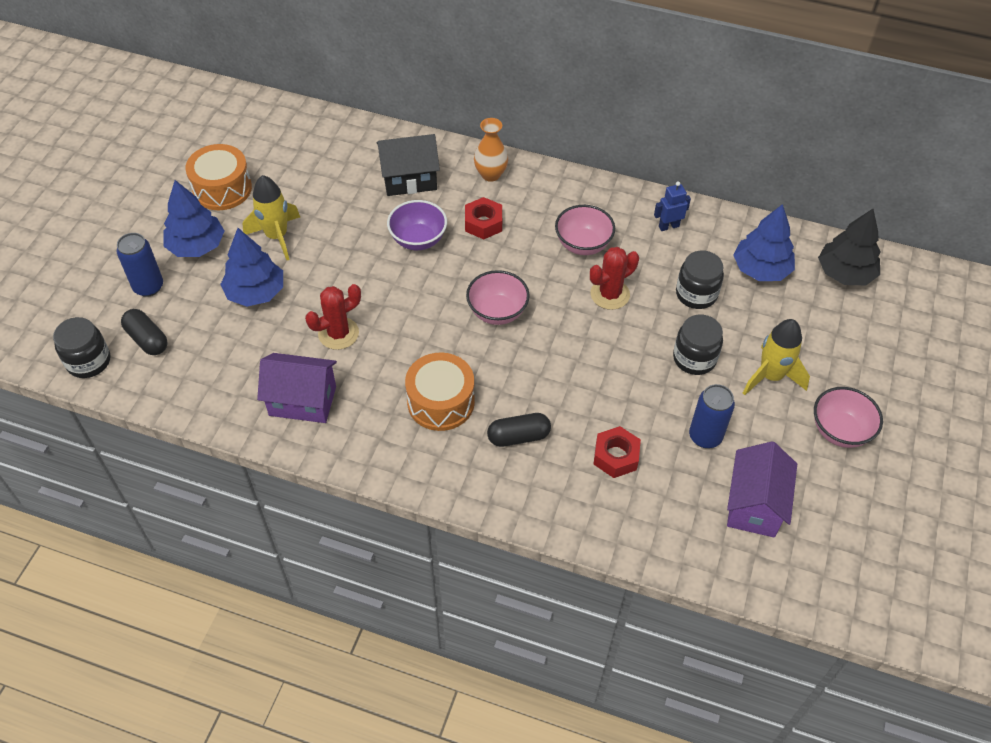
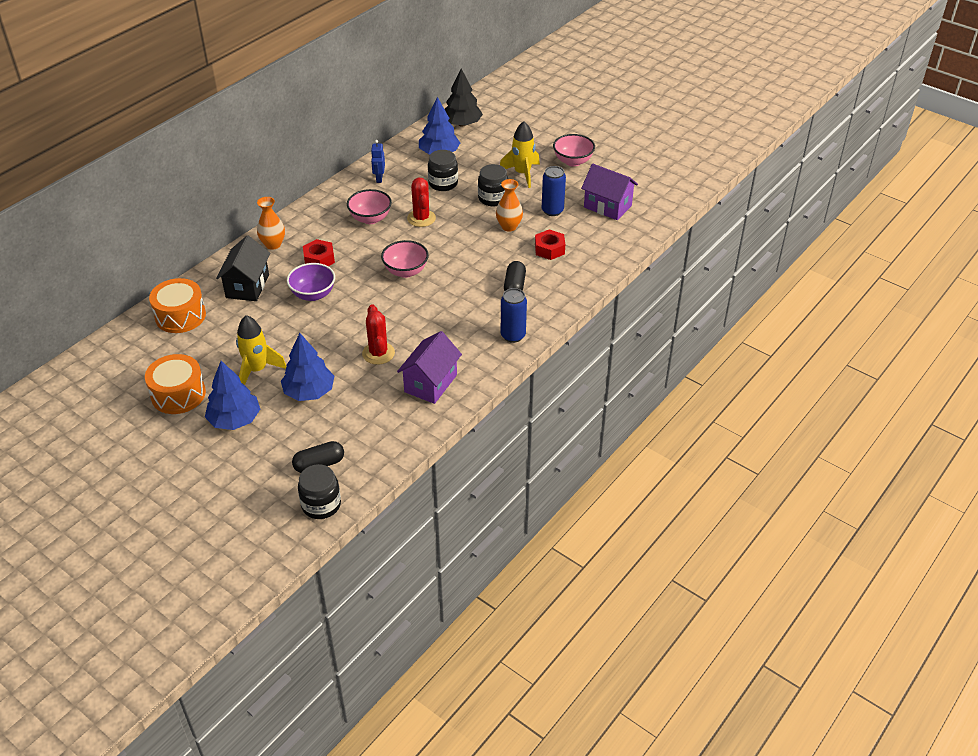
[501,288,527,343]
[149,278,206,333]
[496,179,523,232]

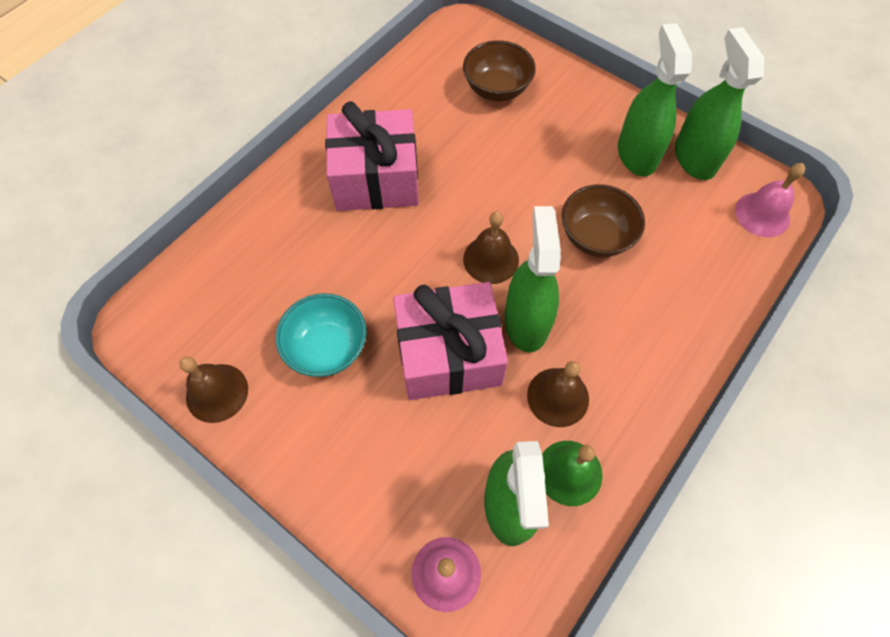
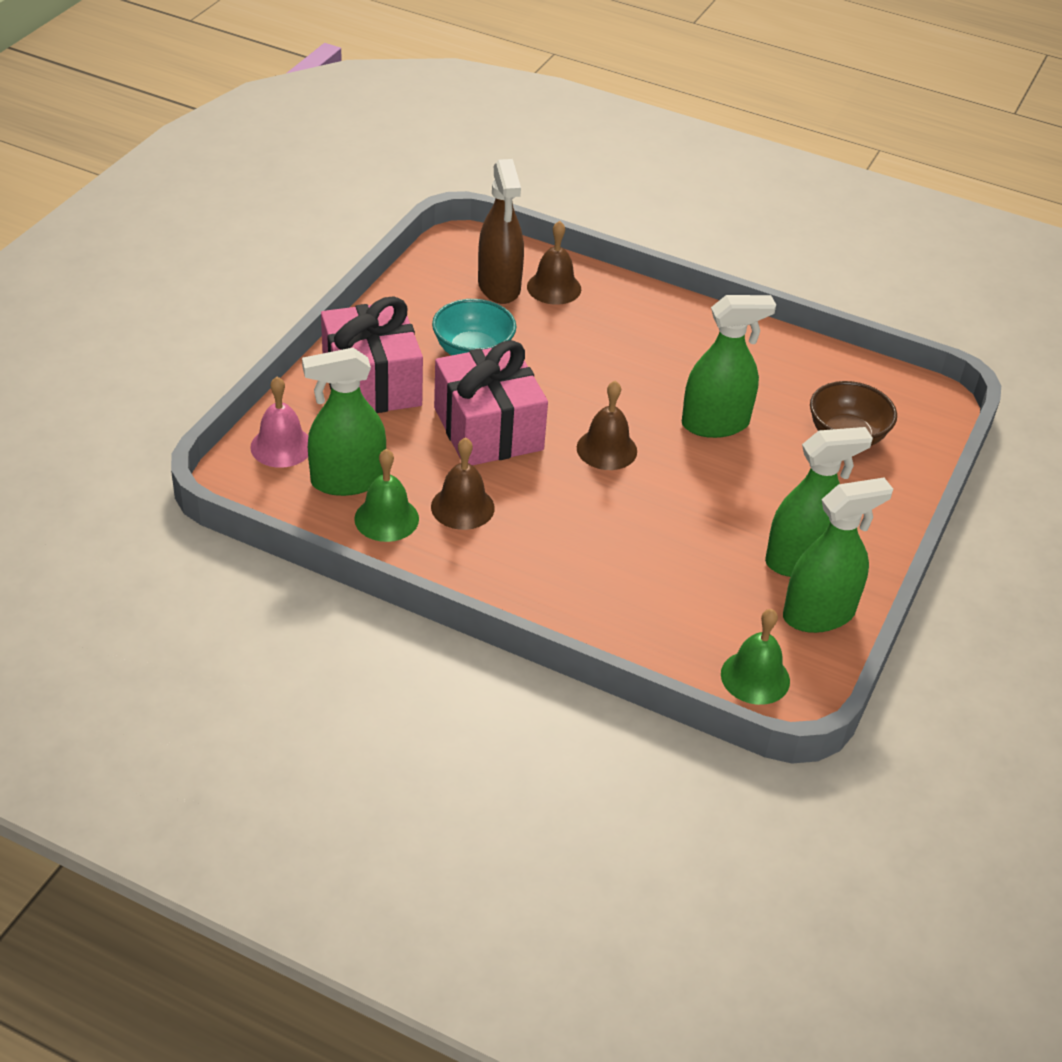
[321,297,423,413]
[721,609,790,705]
[562,184,645,257] (first image)
[682,295,776,438]
[527,221,581,305]
[478,159,524,304]

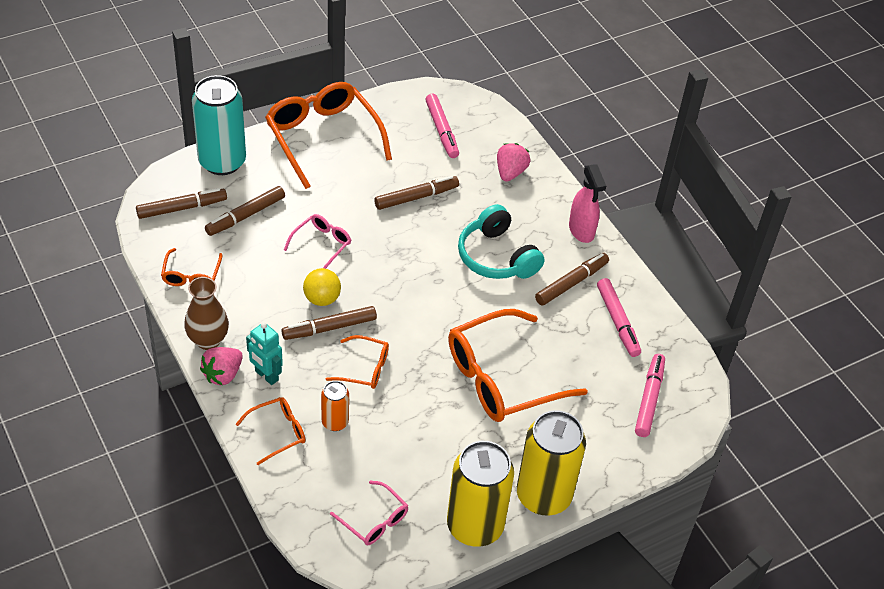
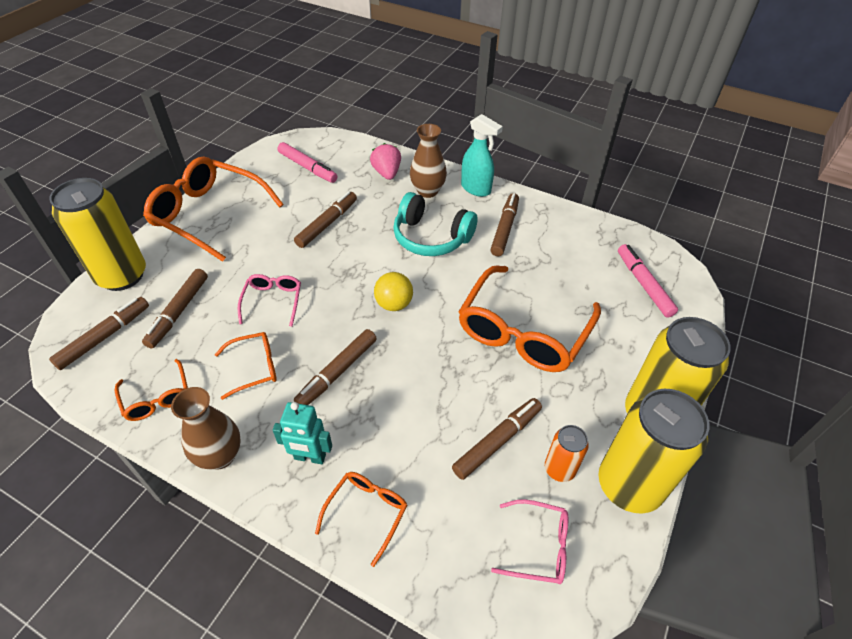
[49,178,146,291]
[461,114,503,197]
[374,272,413,311]
[597,278,641,357] (first image)
[215,332,277,400]
[200,347,243,385] (first image)
[545,425,589,482]
[410,124,447,198]
[452,398,542,480]

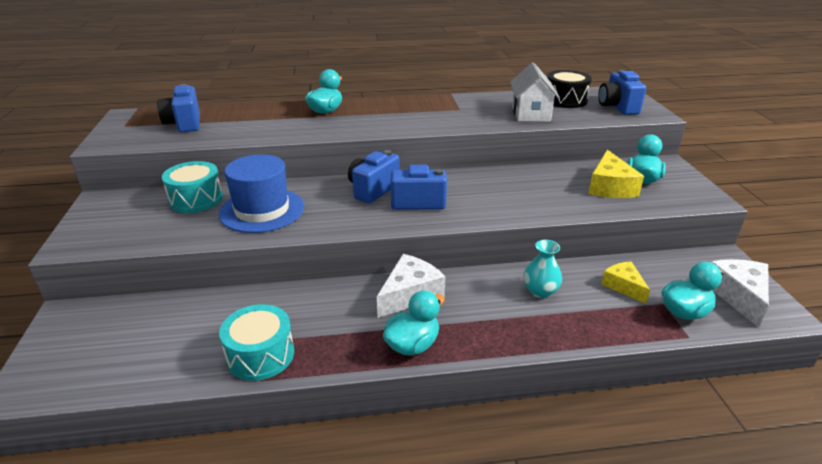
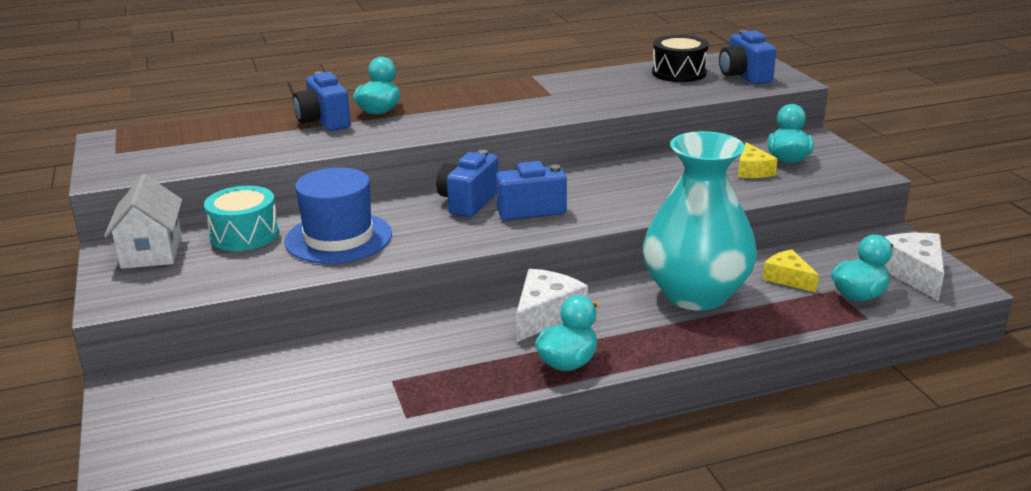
[104,174,182,269]
[293,71,351,131]
[738,142,778,178]
[643,131,757,311]
[219,304,294,381] (first image)

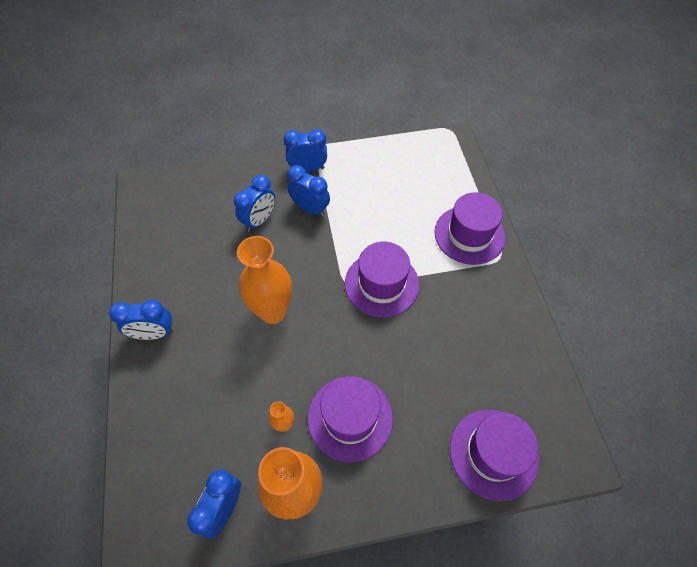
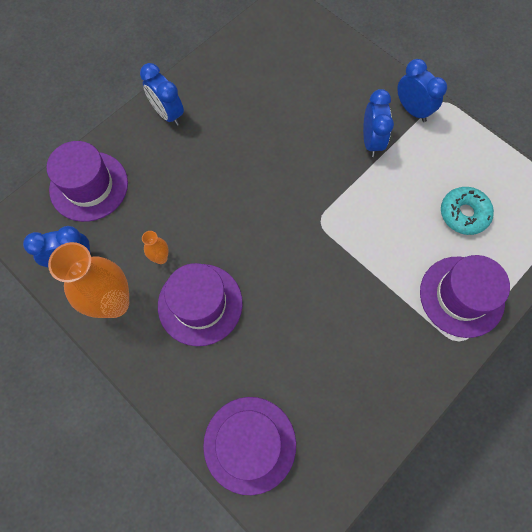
[234,175,275,232] (first image)
[237,236,292,324] (first image)
[47,141,128,222]
[441,187,494,235]

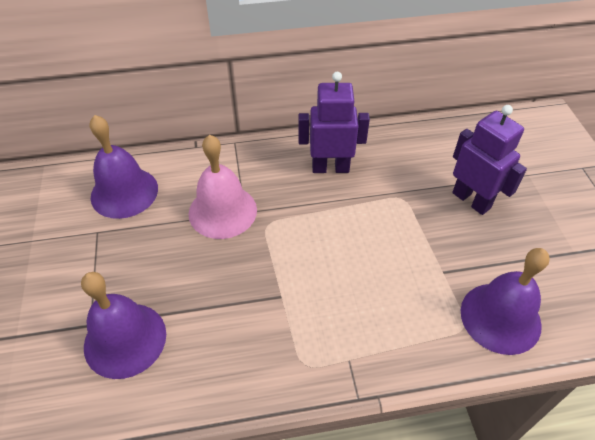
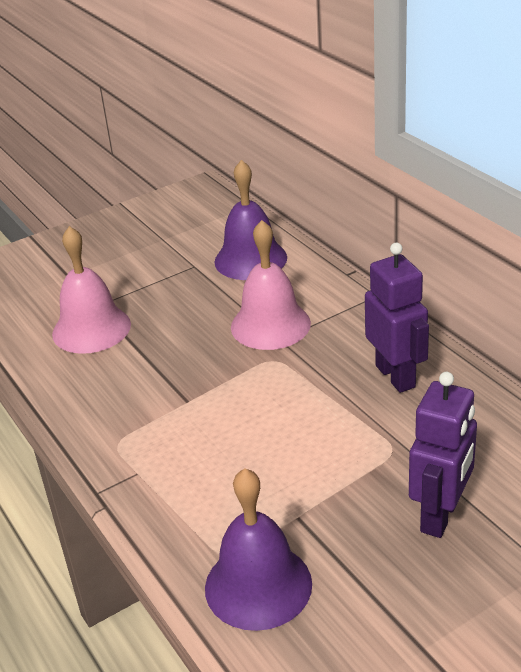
[52,226,131,354]

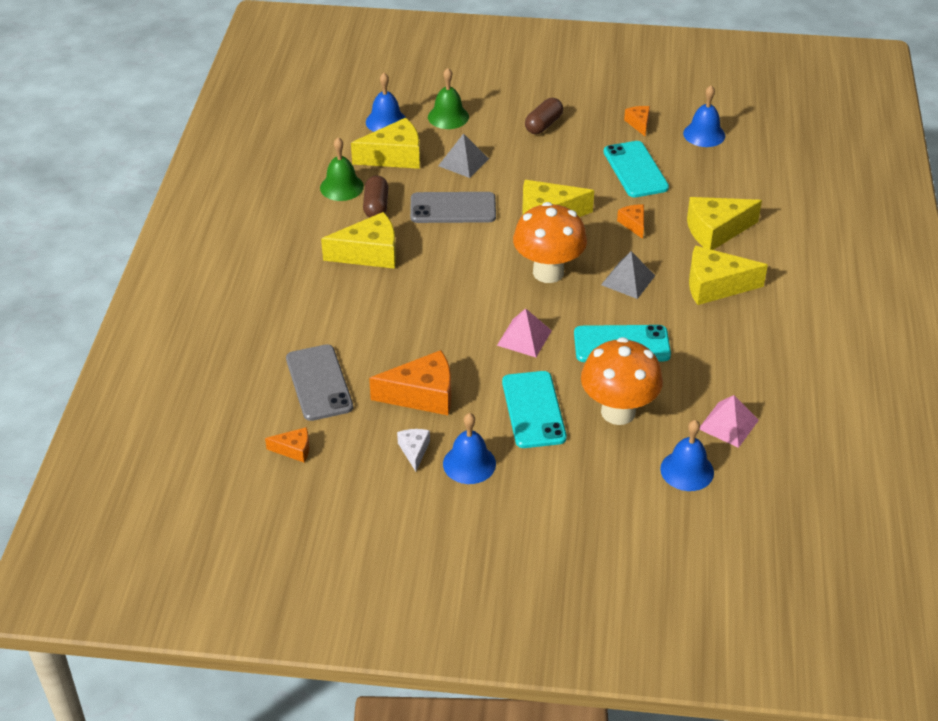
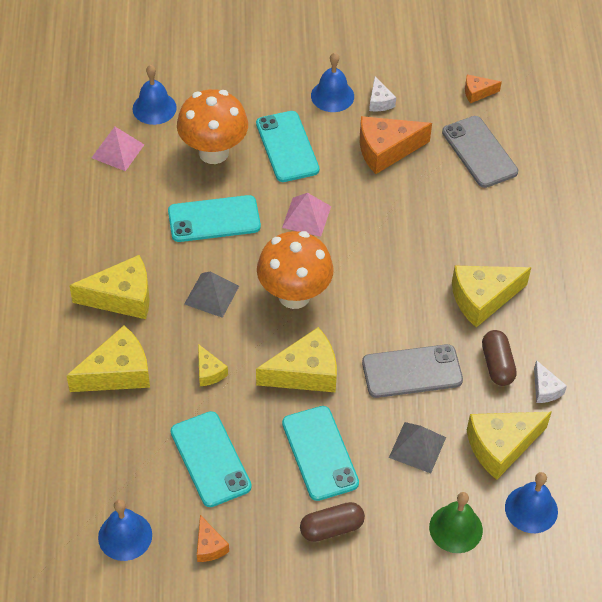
[300,502,365,542]
[534,360,567,403]
[198,344,228,386]
[282,406,359,501]

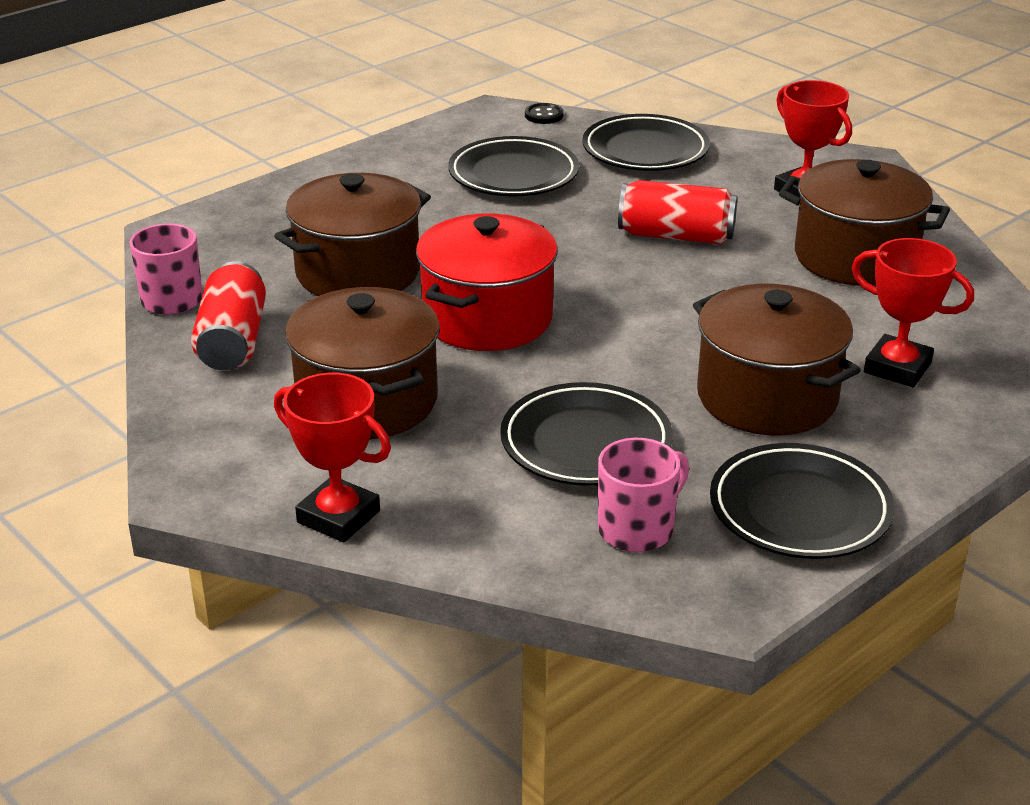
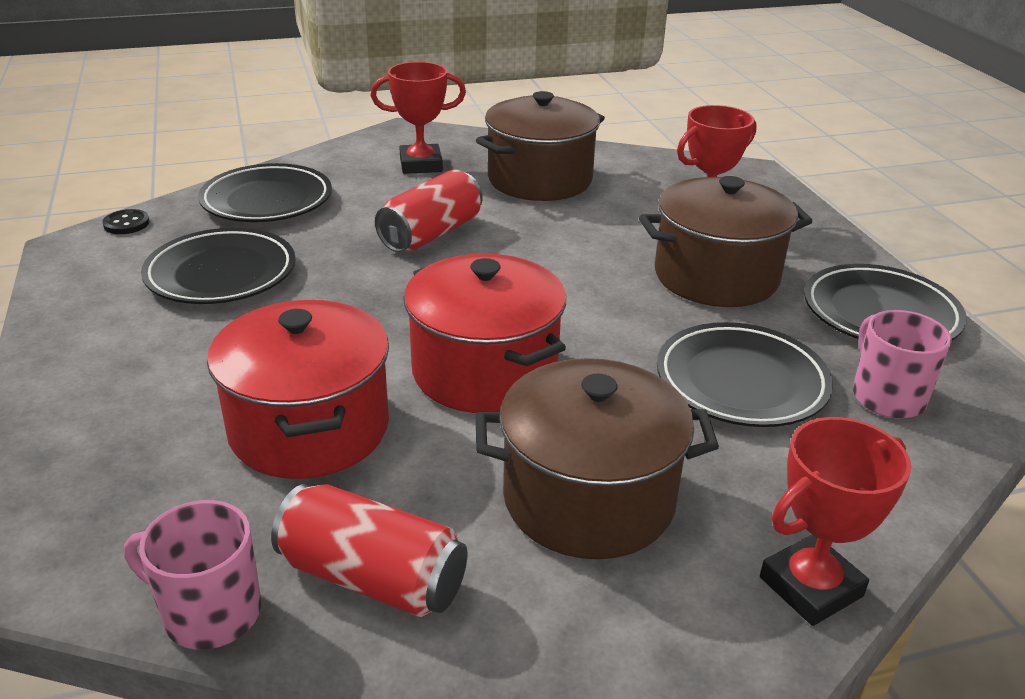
[207,300,389,479]

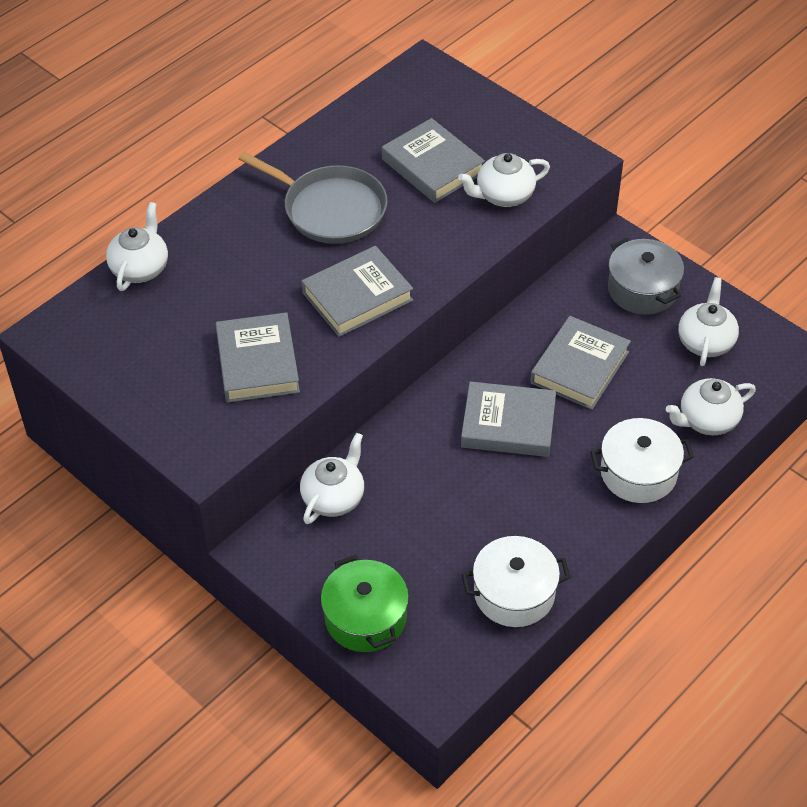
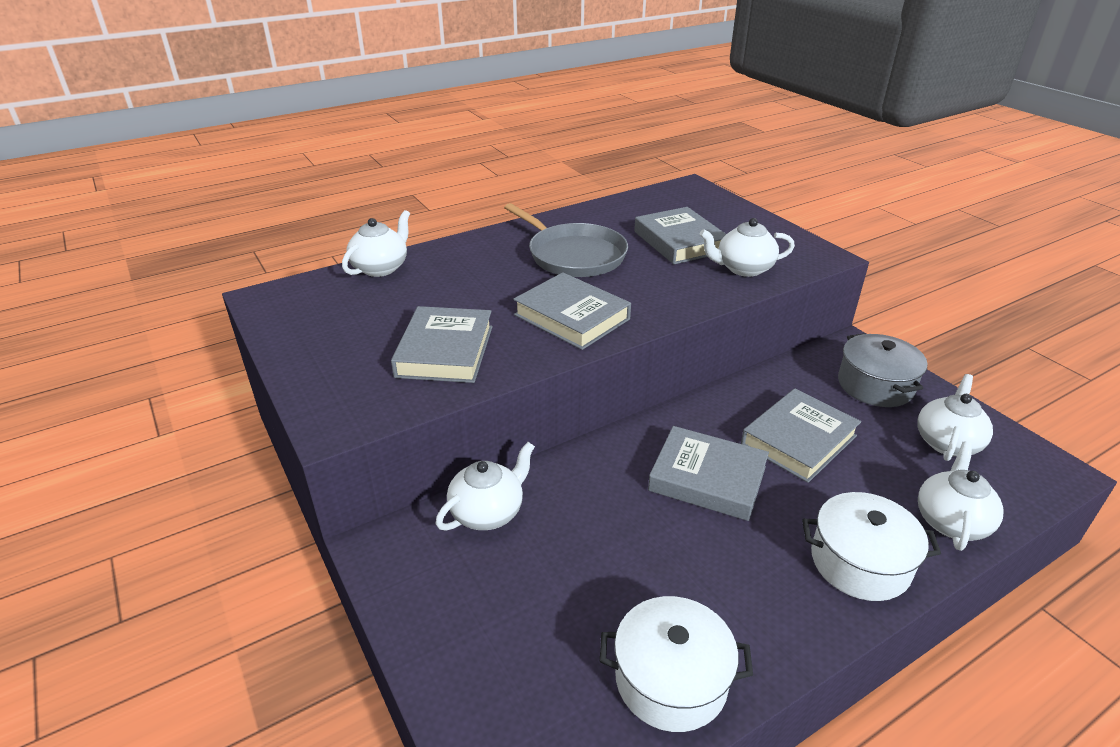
[513,272,631,350]
[918,441,1004,551]
[321,555,409,652] (first image)

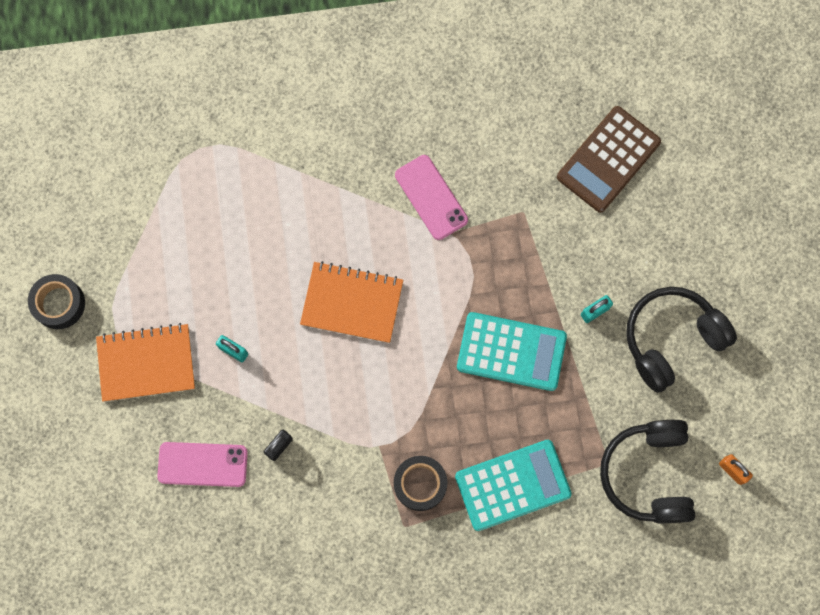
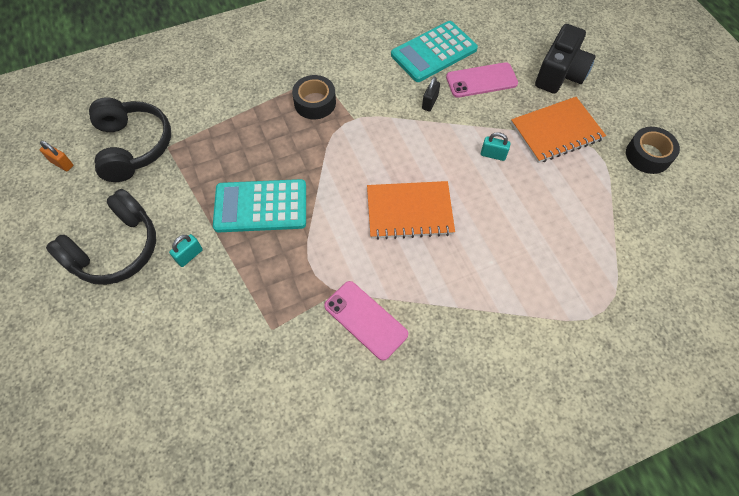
[557,106,661,213] (first image)
[391,21,478,82]
[535,24,596,94]

